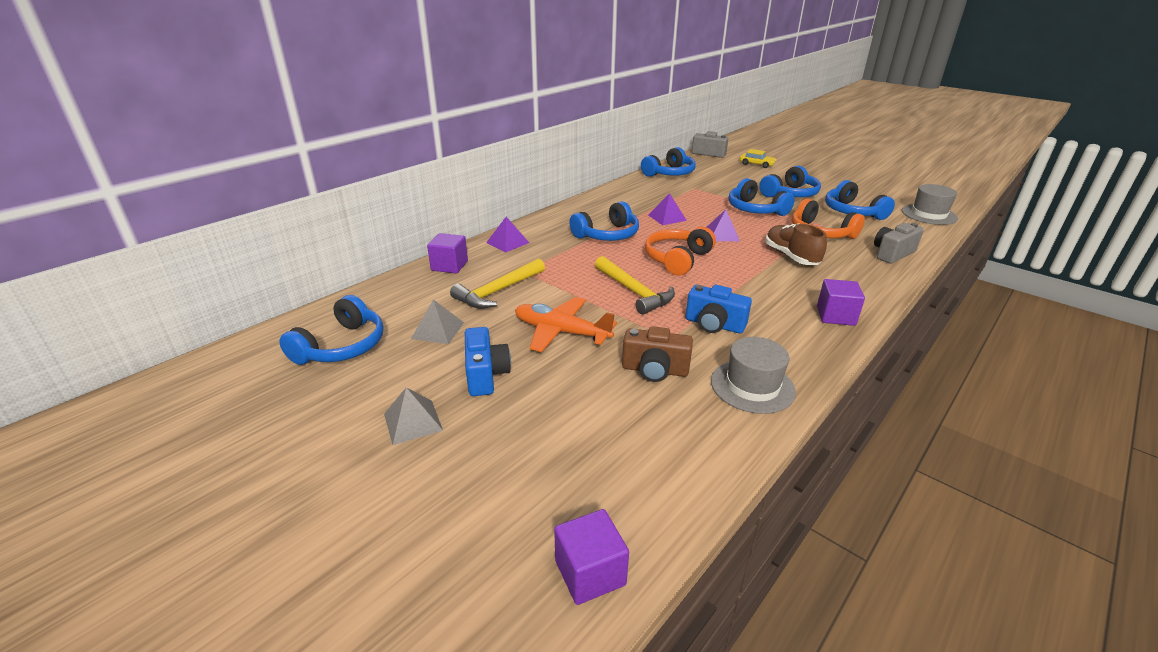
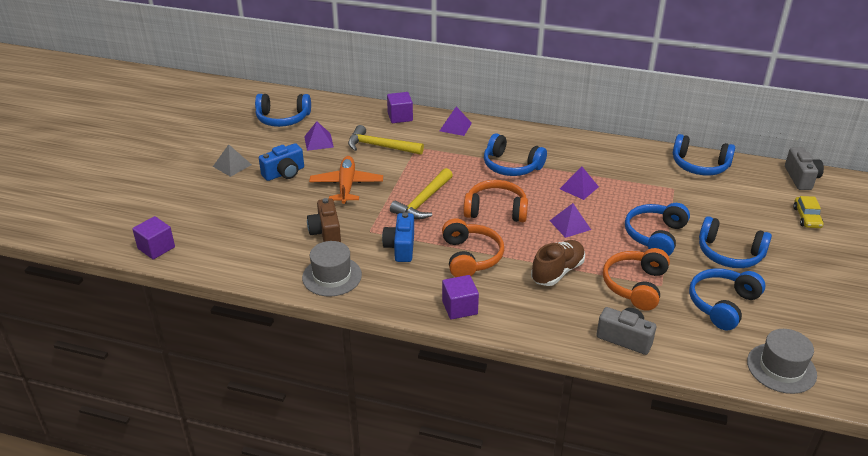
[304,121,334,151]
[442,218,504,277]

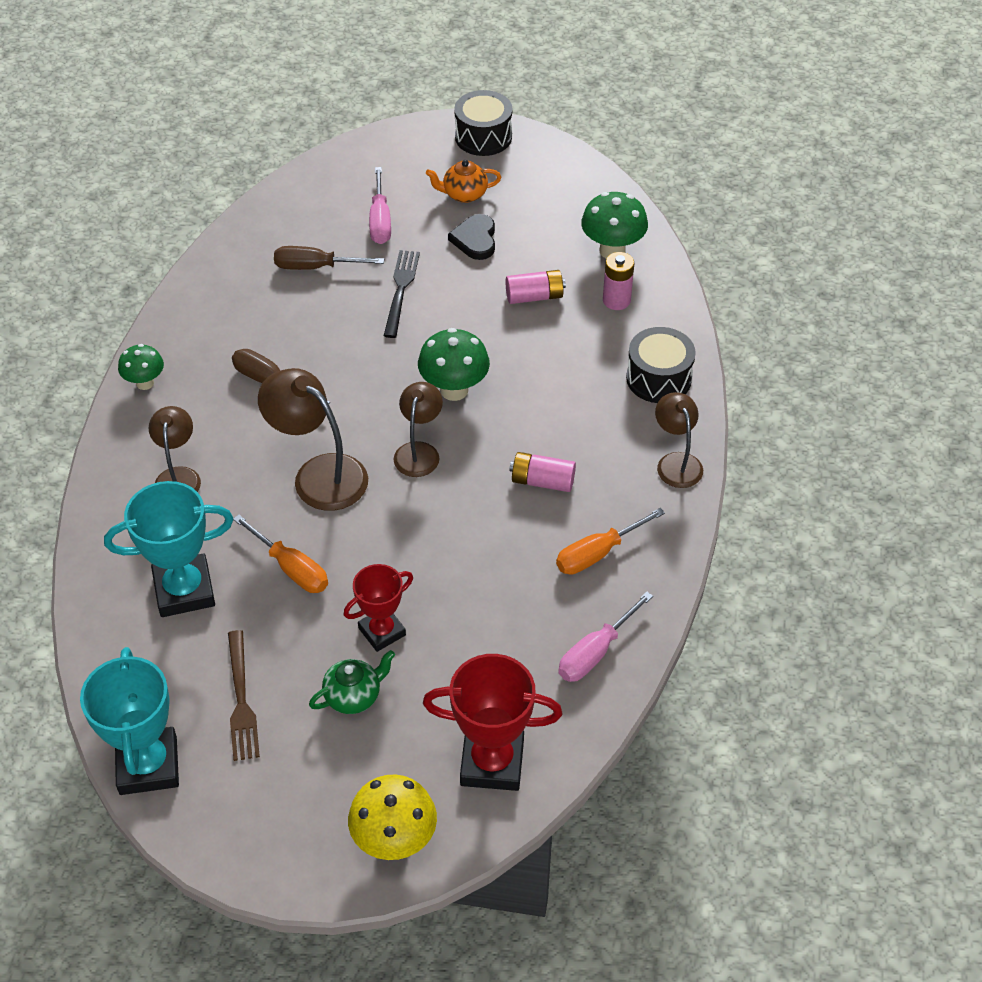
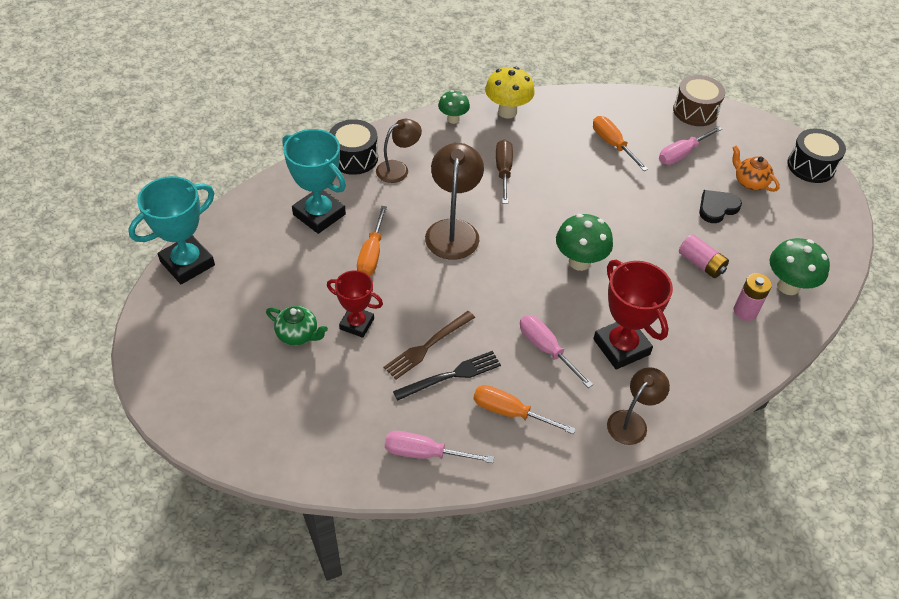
[593,116,648,171]
[393,351,501,400]
[329,119,378,175]
[393,382,443,477] (first image)
[520,315,593,388]
[384,311,475,380]
[593,260,673,369]
[485,67,535,119]
[673,75,725,126]

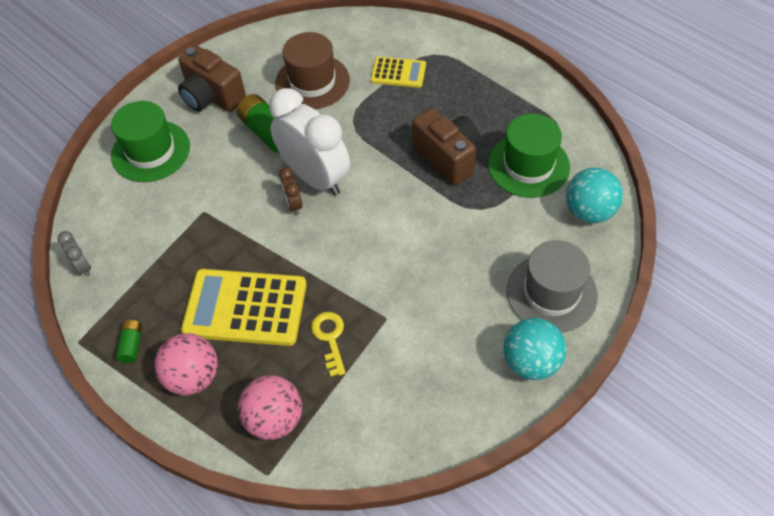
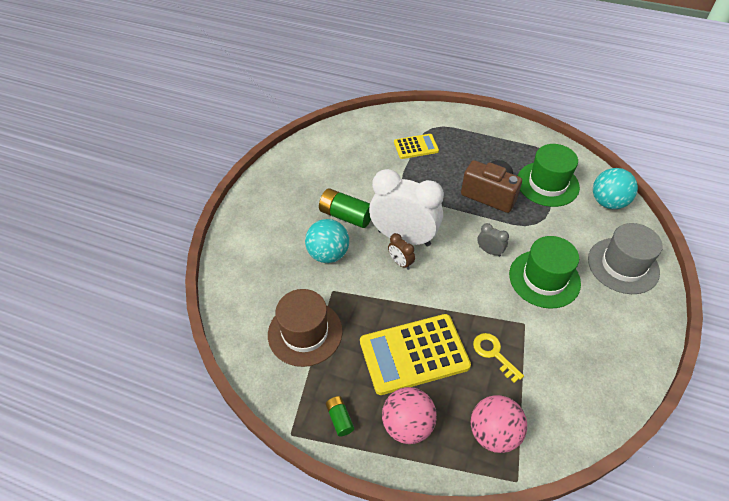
[268,289,343,367]
[178,45,246,112] (first image)
[509,236,581,309]
[477,223,509,257]
[305,219,349,263]

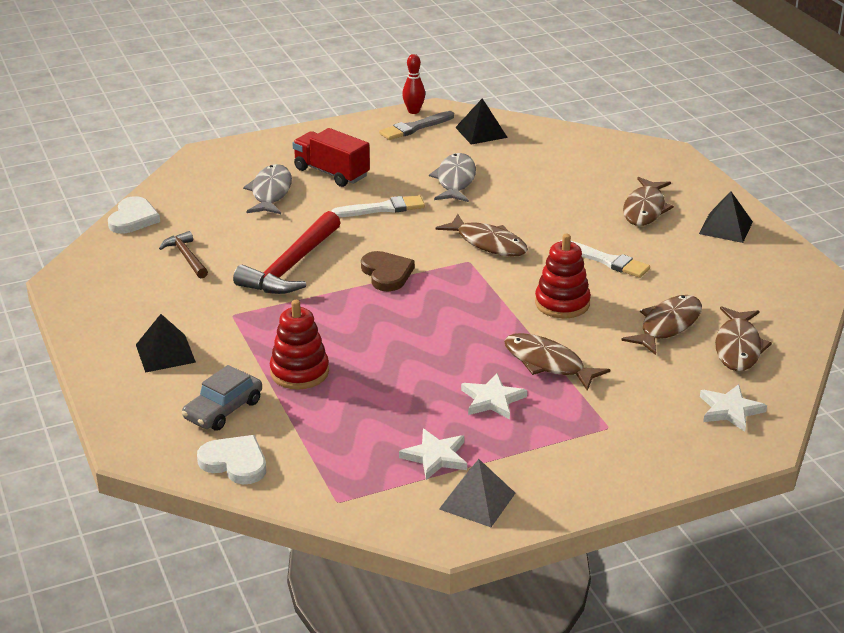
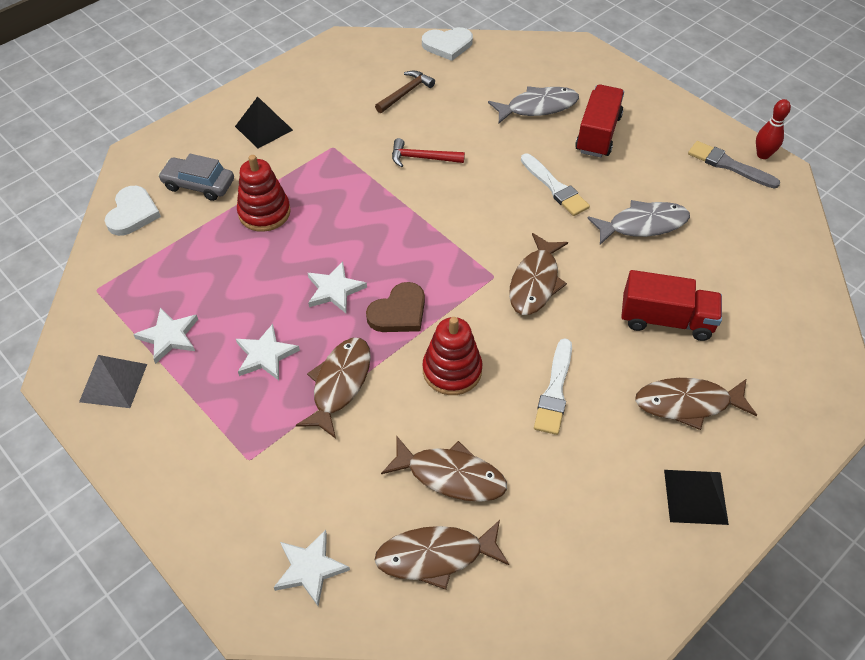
[455,98,508,145] (first image)
[392,138,465,167]
[366,282,425,332]
[308,261,367,313]
[621,270,722,341]

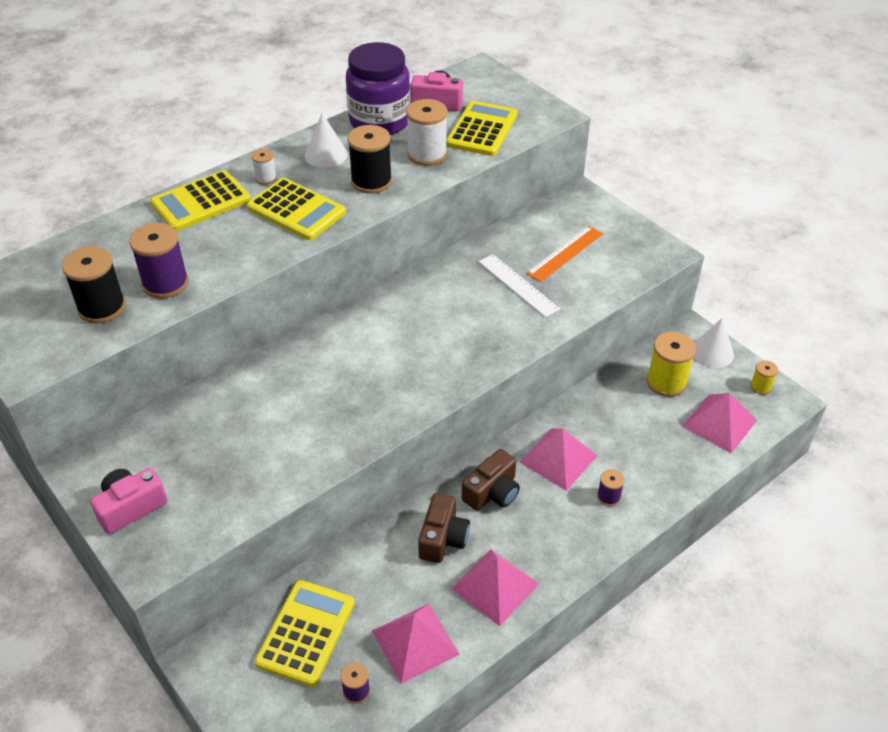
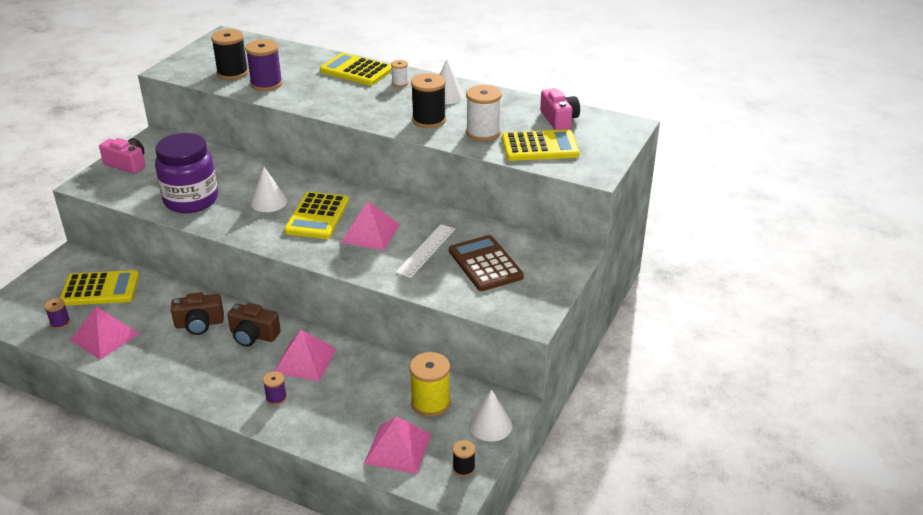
[155,133,218,213]
[284,192,349,239]
[449,235,524,291]
[453,440,475,477]
[340,201,400,250]
[250,167,287,212]

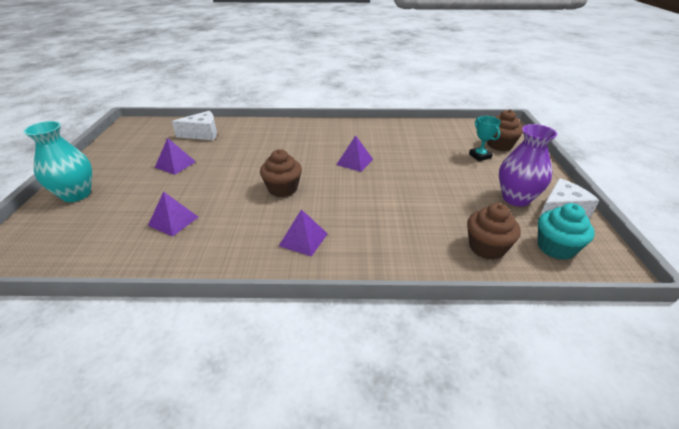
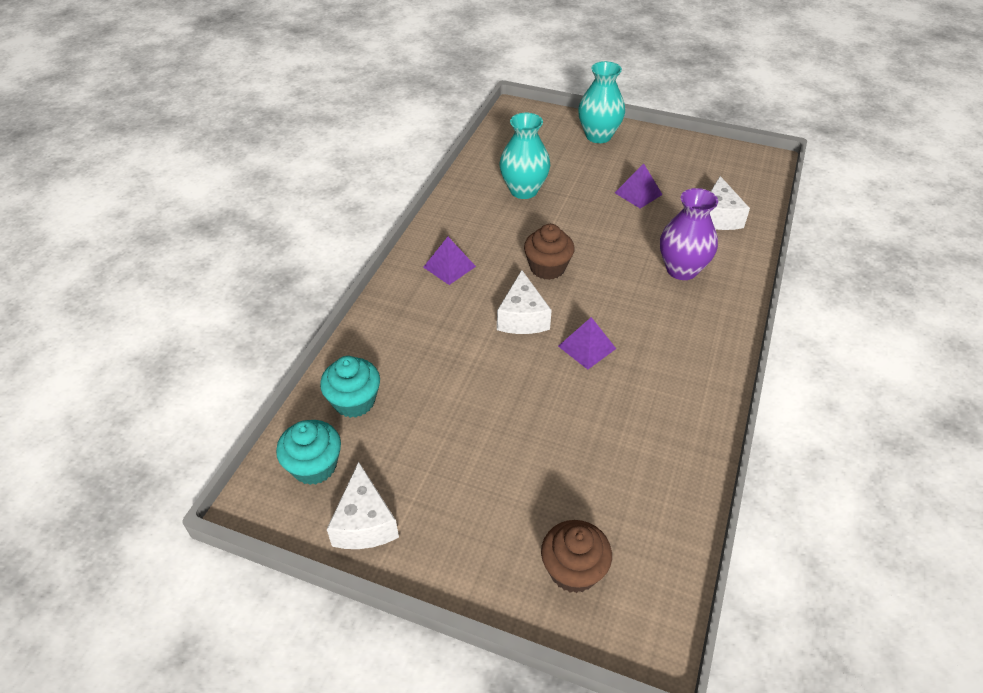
[469,116,501,161] (first image)
[660,188,718,280]
[500,113,550,199]
[320,356,380,418]
[497,270,552,334]

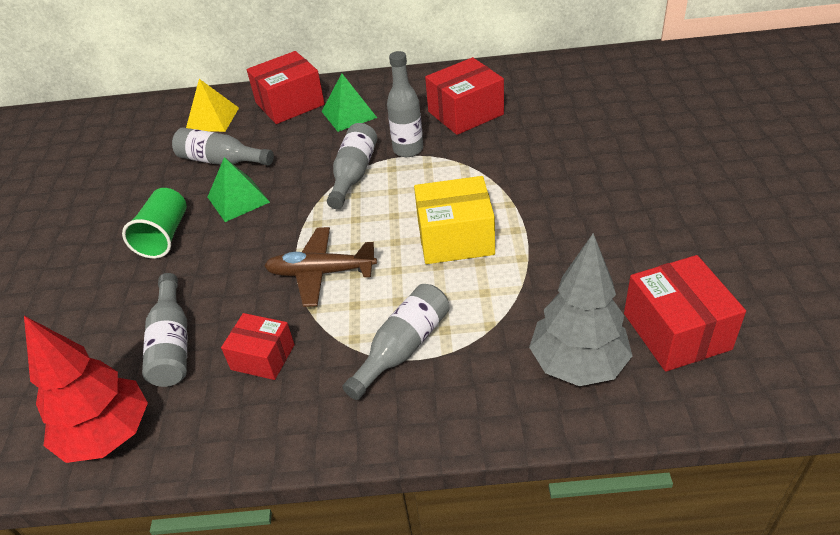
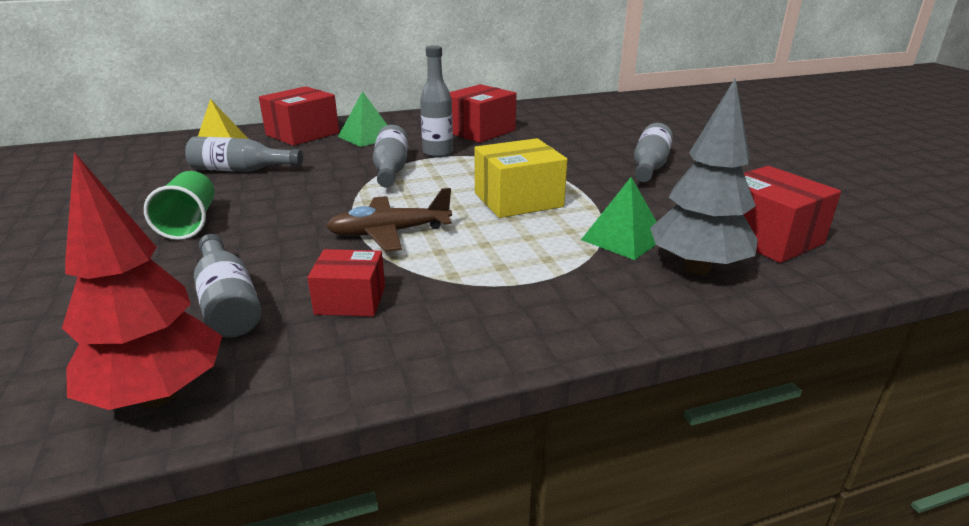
[581,177,657,260]
[634,123,673,182]

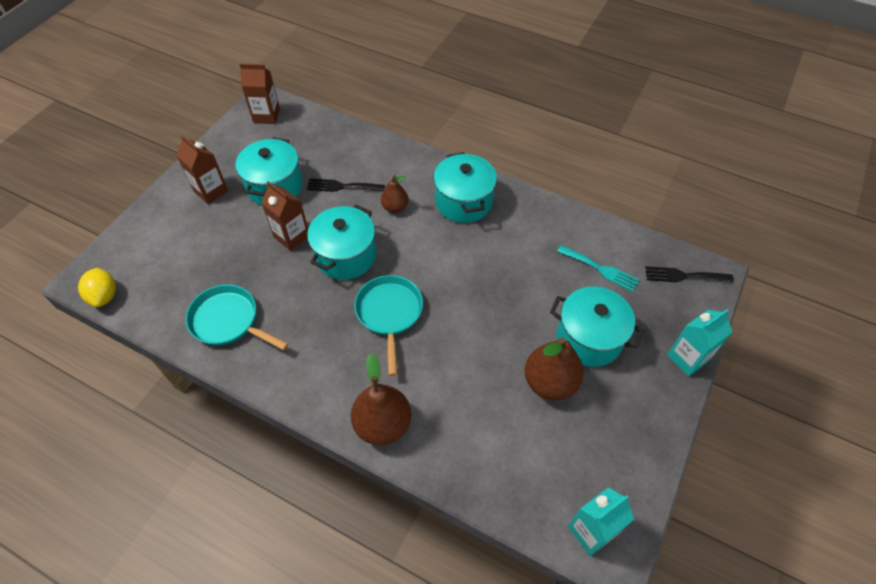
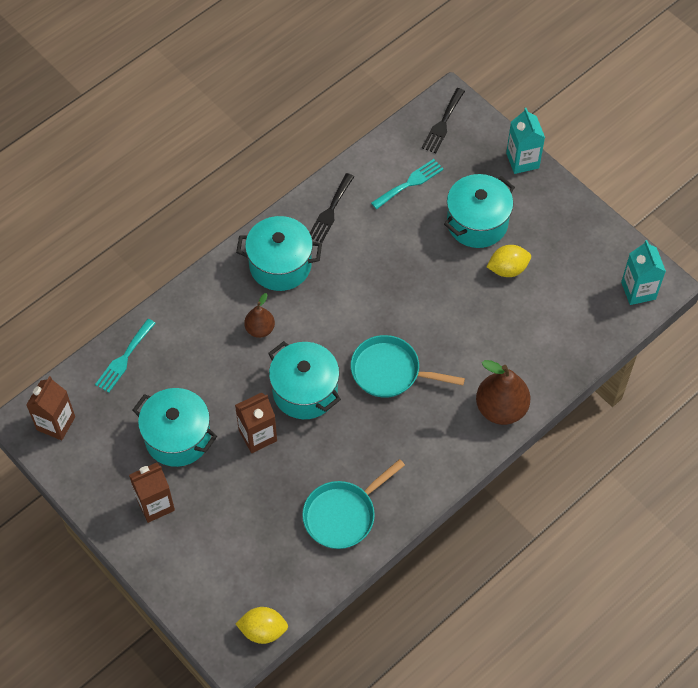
[310,173,354,243]
[487,245,531,277]
[95,319,156,393]

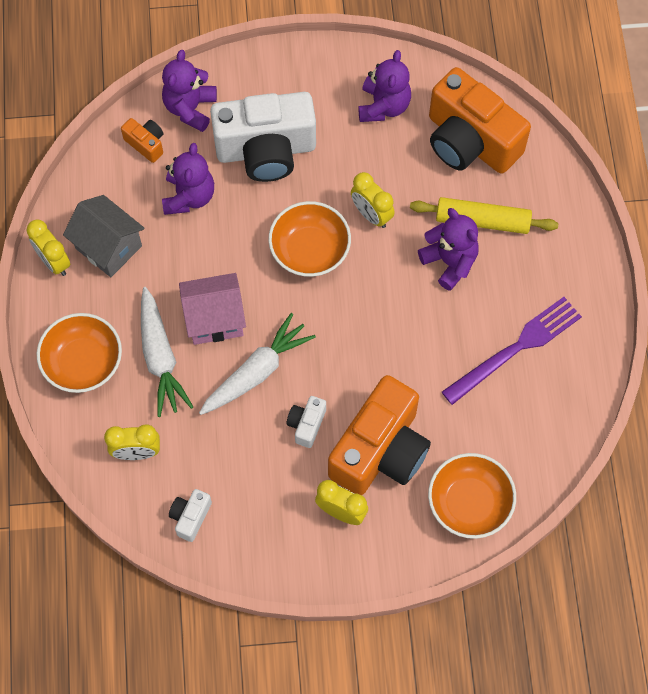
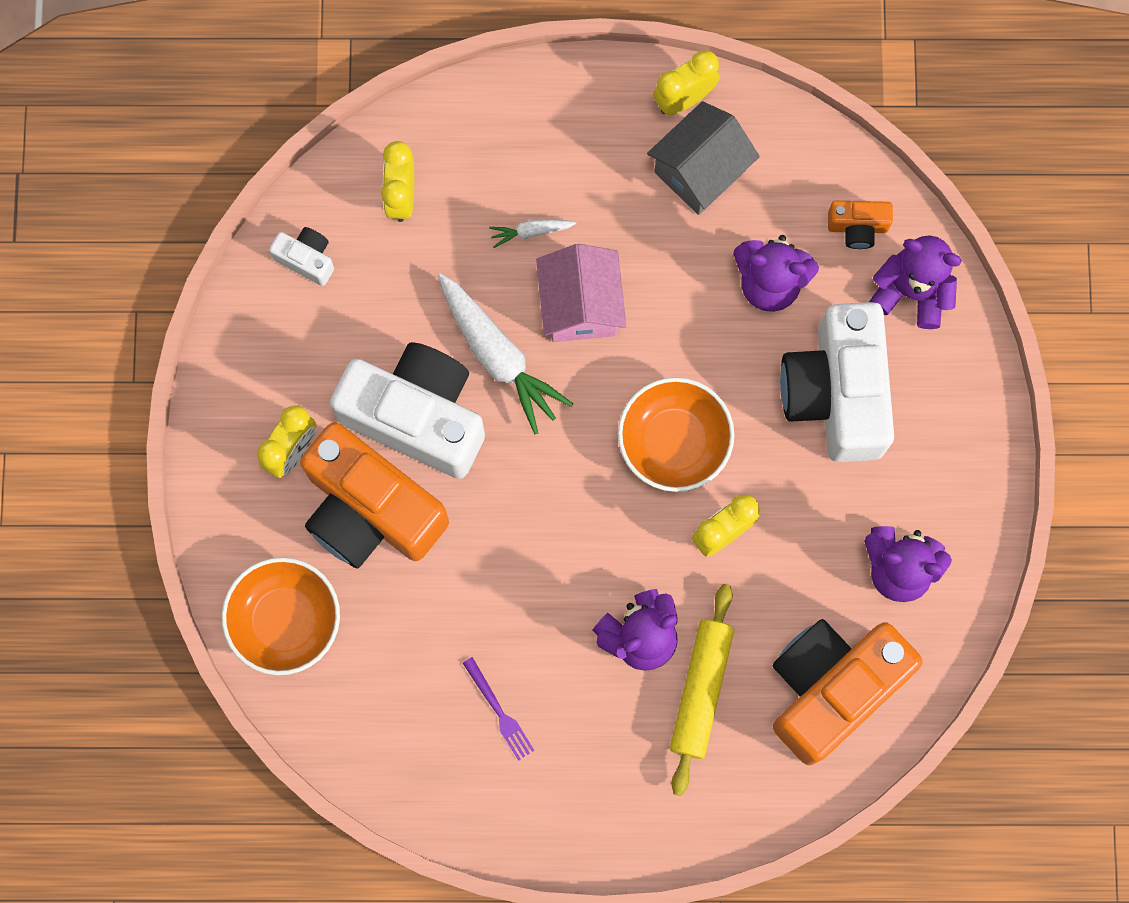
[828,201,893,249]
[489,219,576,248]
[463,657,535,761]
[37,313,122,393] (first image)
[330,342,485,479]

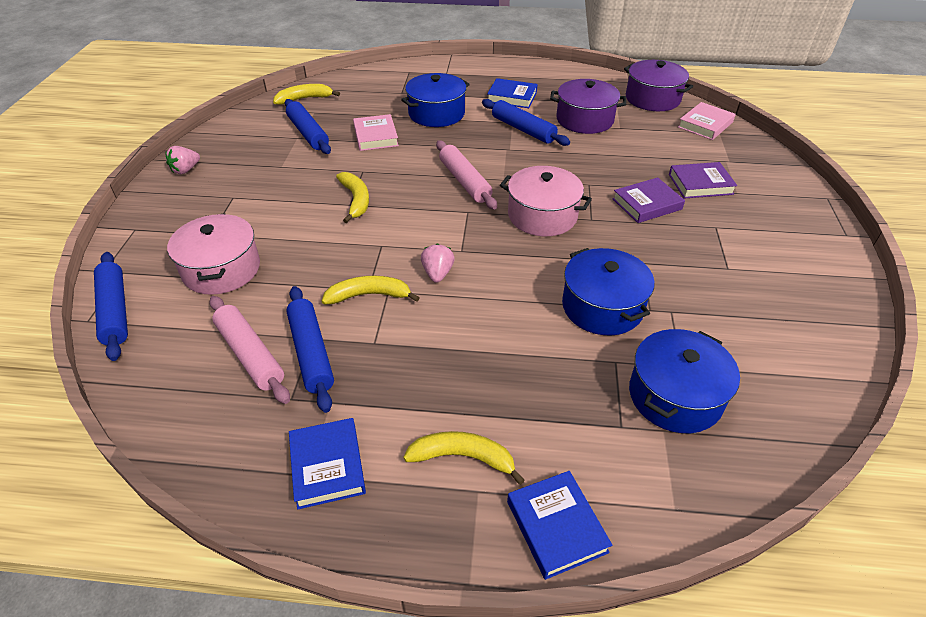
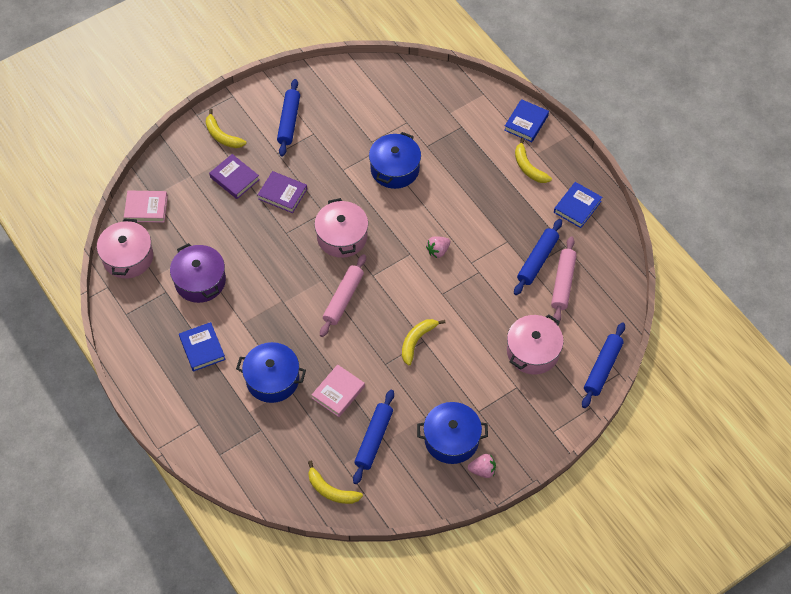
[97,218,153,279]
[277,79,300,156]
[206,109,246,148]
[417,402,488,464]

